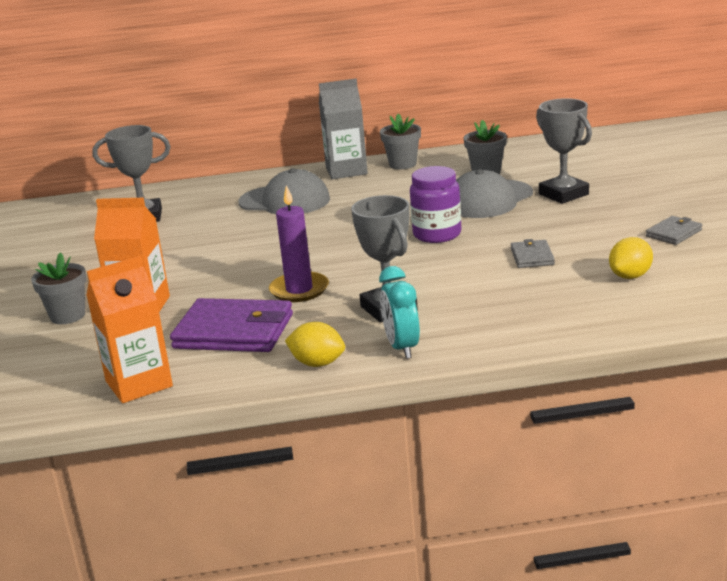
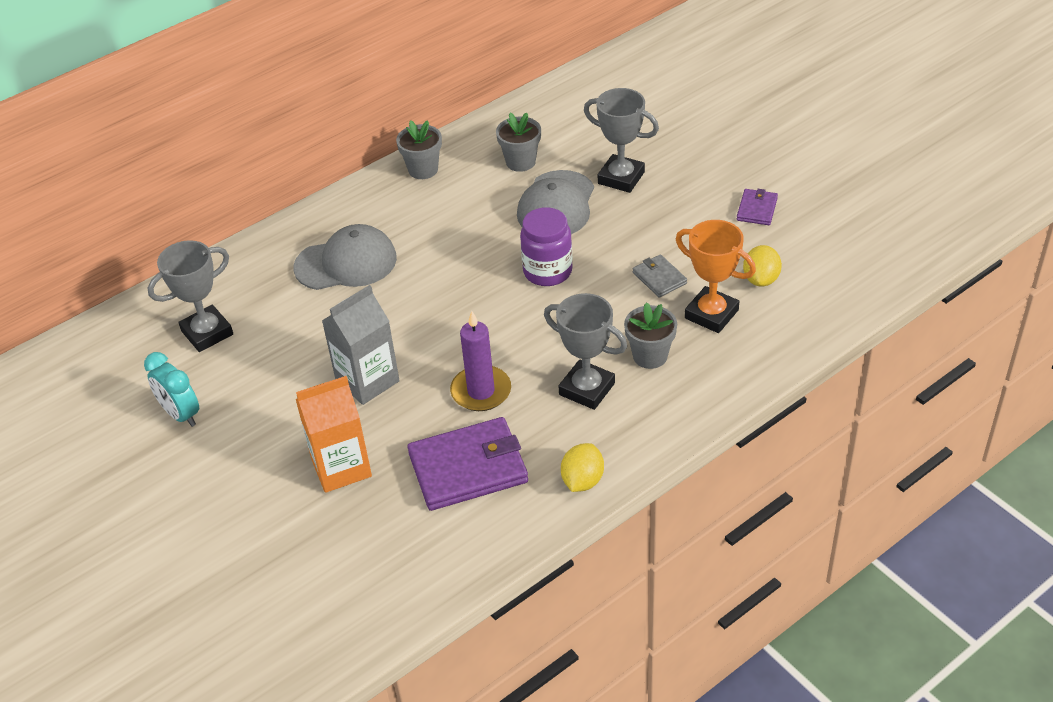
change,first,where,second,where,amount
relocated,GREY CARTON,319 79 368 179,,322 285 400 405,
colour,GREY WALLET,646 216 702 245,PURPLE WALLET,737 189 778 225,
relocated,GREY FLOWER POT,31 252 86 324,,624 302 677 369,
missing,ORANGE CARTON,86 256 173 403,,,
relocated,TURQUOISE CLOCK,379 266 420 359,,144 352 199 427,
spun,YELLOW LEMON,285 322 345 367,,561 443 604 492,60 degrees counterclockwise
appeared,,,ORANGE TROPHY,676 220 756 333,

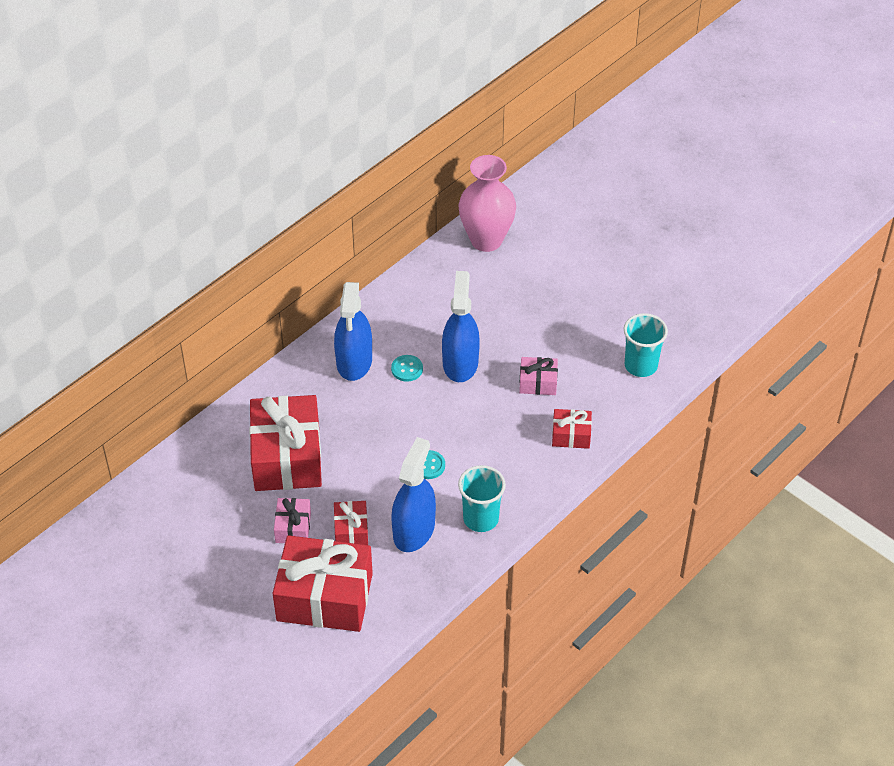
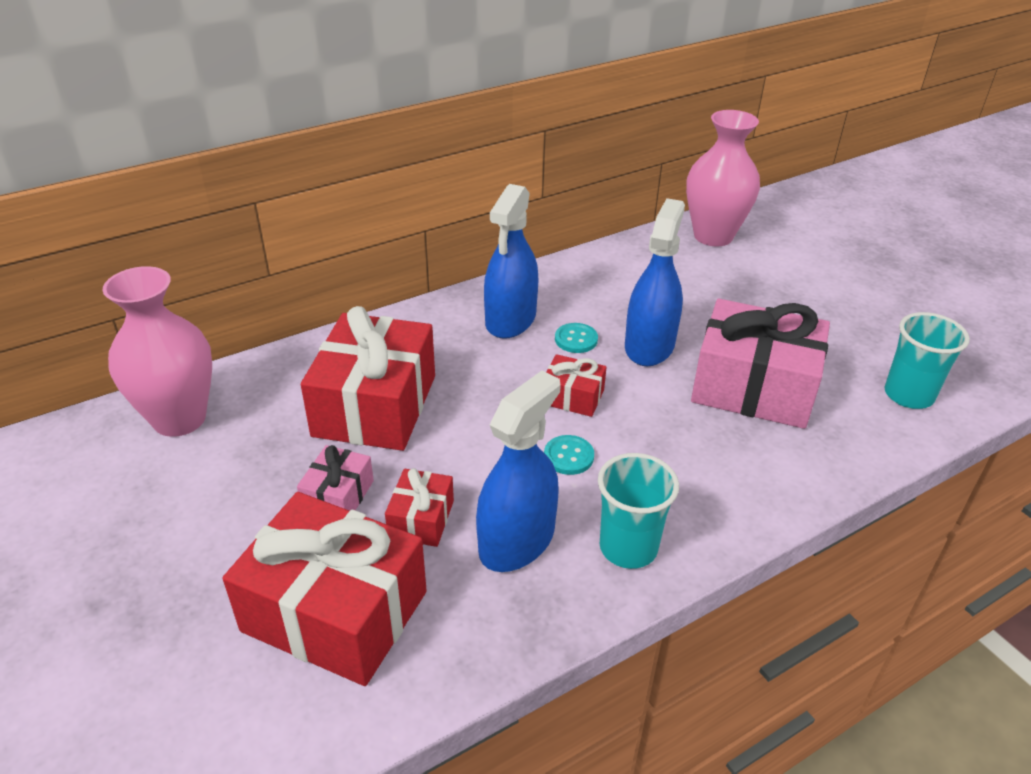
change,first,where,second,where,amount
size,PINK GIFT,519 357 558 395,,691 299 830 429,x2.12
relocated,RED GIFT,552 409 592 449,,546 354 607 417,
appeared,,,PINK VASE,103 266 212 437,

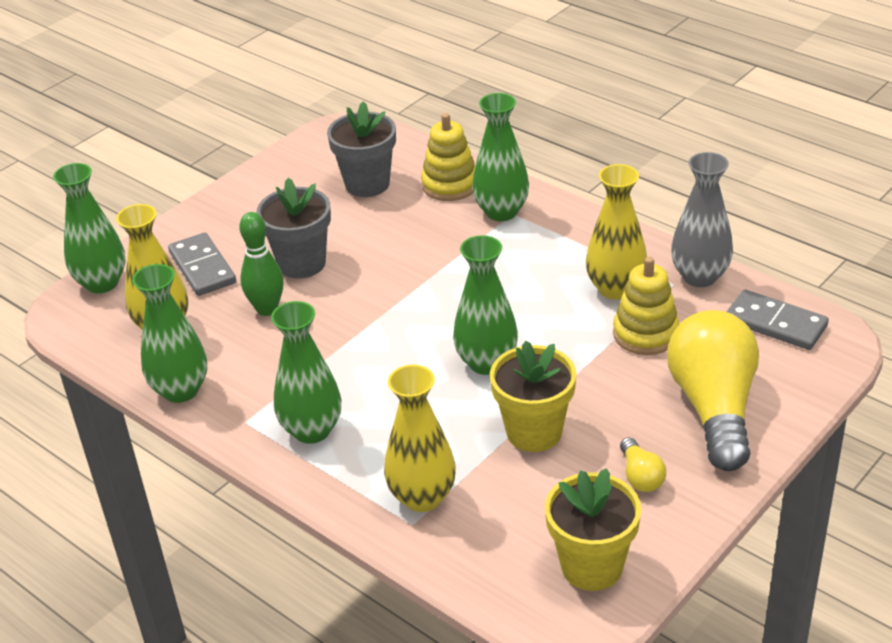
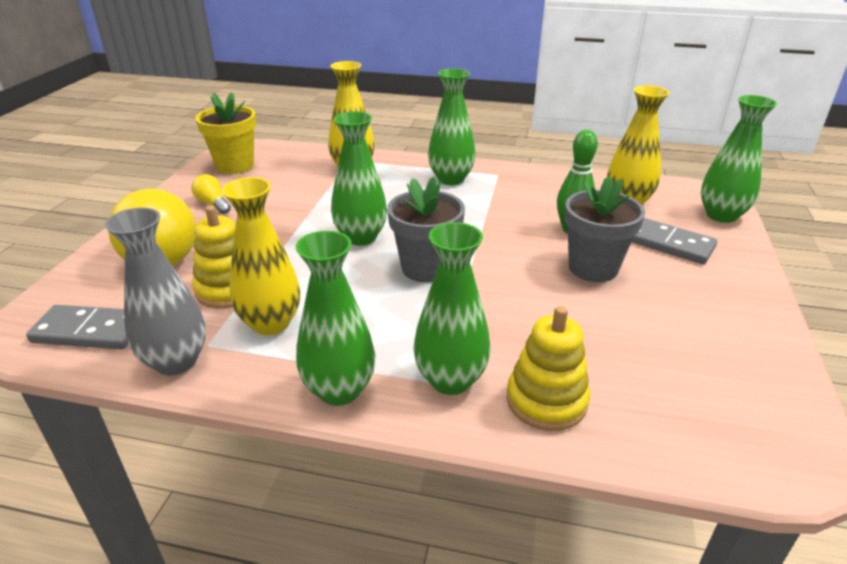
change,first,where,second,where,amount
relocated,GREY FLOWER POT,327 101 396 197,,387 177 465 282,
relocated,GREEN VASE,132 264 207 403,,296 231 375 406,
missing,YELLOW FLOWER POT,490 341 577 452,,,

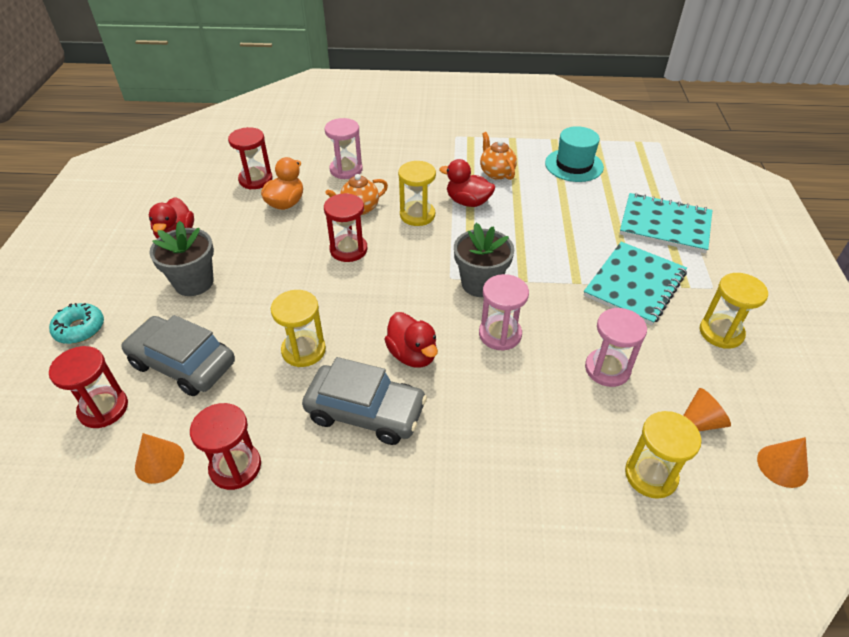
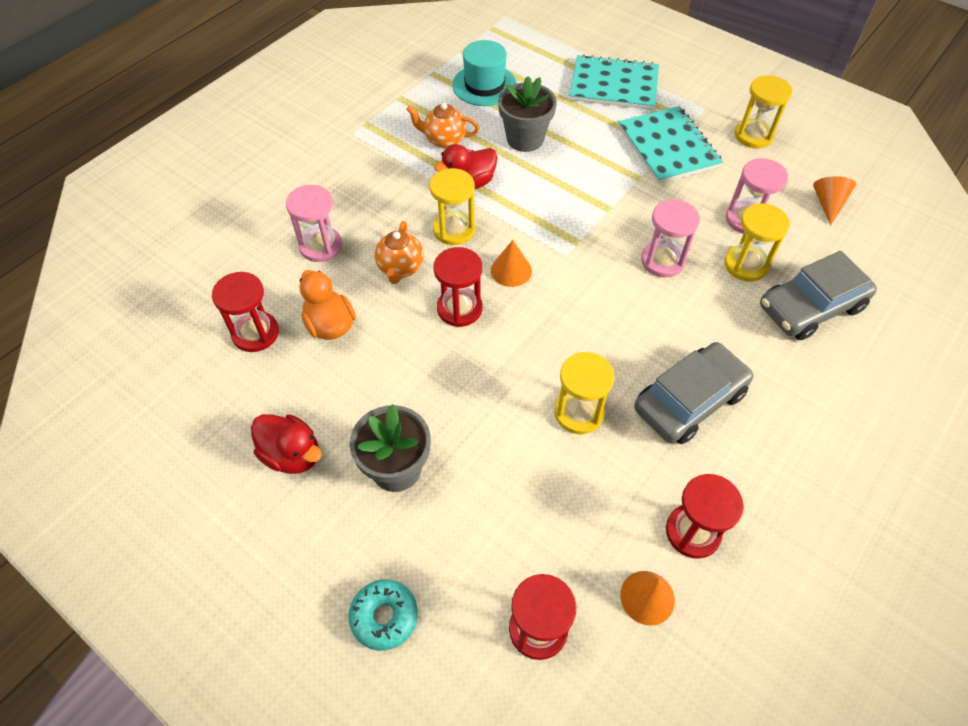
change,first,where,second,where,amount
spun,TURQUOISE NOTEBOOK,619 193 712 253,,569 54 659 110,45 degrees clockwise
relocated,GREY FLOWER POT,454 223 514 297,,498 76 557 152,
missing,RED DUCK,384 312 438 368,,,
relocated,GREY CAR,121 315 235 396,,760 251 877 340,
relocated,YELLOW HOURGLASS,625 411 702 499,,724 203 790 282,
relocated,ORANGE CONE,757 437 808 488,,491 240 532 287,

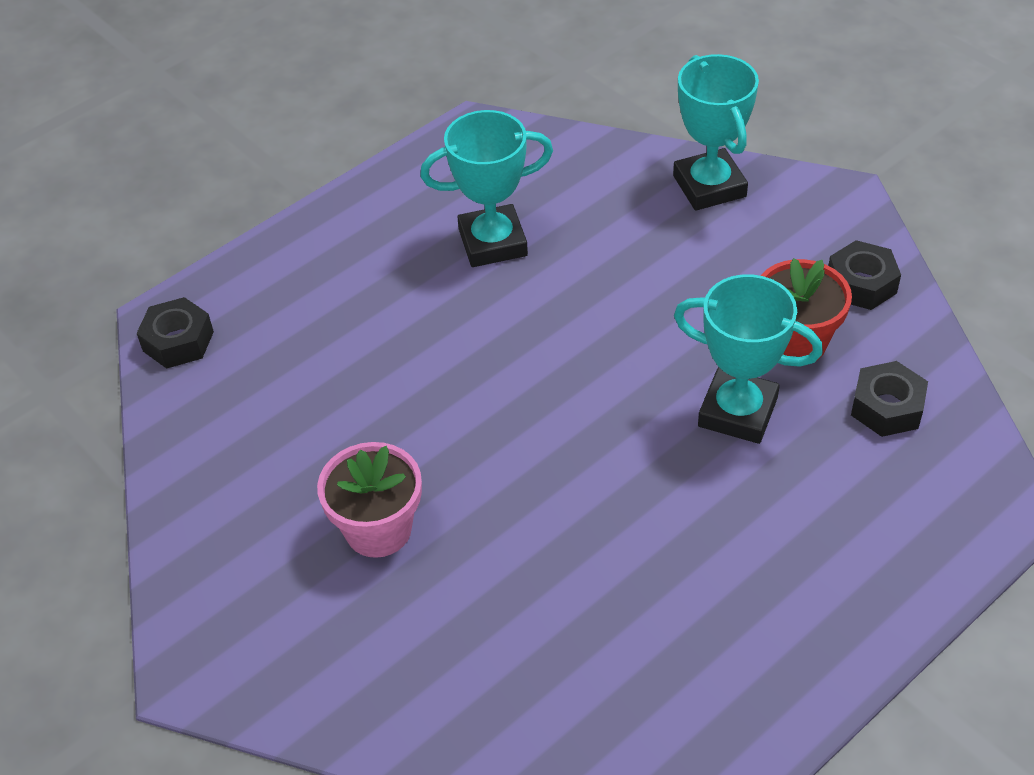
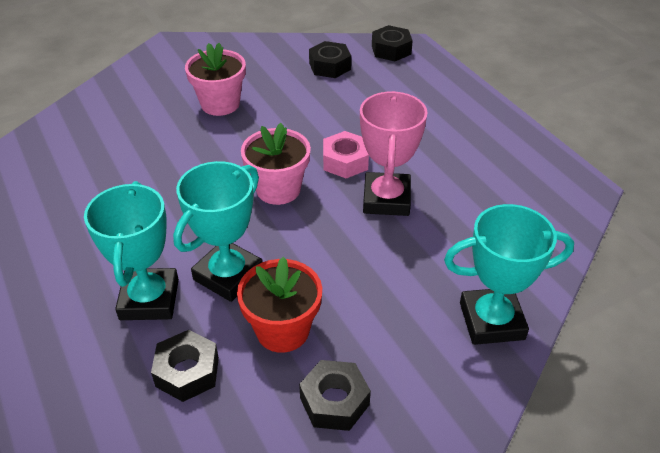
change,first,where,second,where,amount
relocated,TURQUOISE TROPHY,420 110 553 267,,84 181 179 320,
appeared,,,BLACK NUT,309 41 351 78,
appeared,,,PINK TROPHY,360 91 428 216,
appeared,,,PINK FLOWER POT,241 123 311 205,
appeared,,,PINK NUT,323 131 369 178,

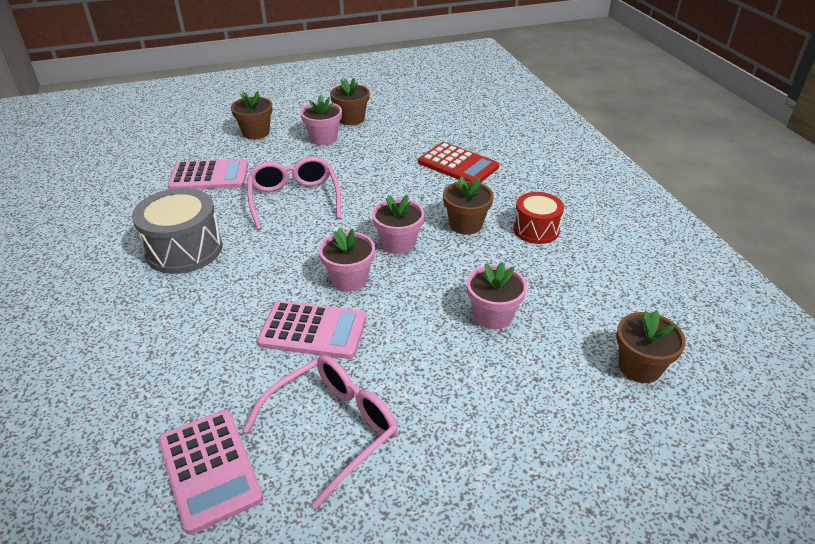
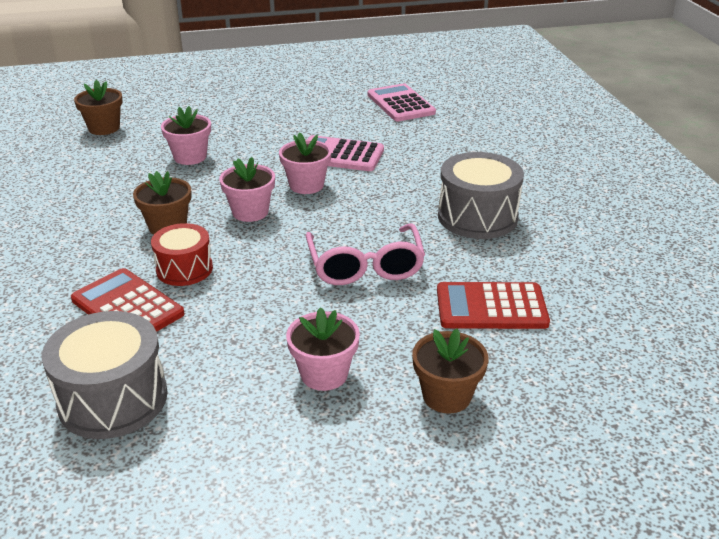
change,first,where,second,where,amount
missing,BROWN FLOWER POT,330 78 370 125,,,
colour,PINK CALCULATOR,168 159 248 189,RED CALCULATOR,437 282 550 329,
relocated,RED DRUM,513 192 564 244,,151 223 213 286,
missing,PINK GLASSES,243 355 398 509,,,
appeared,,,GREY DRUM,42 311 168 439,

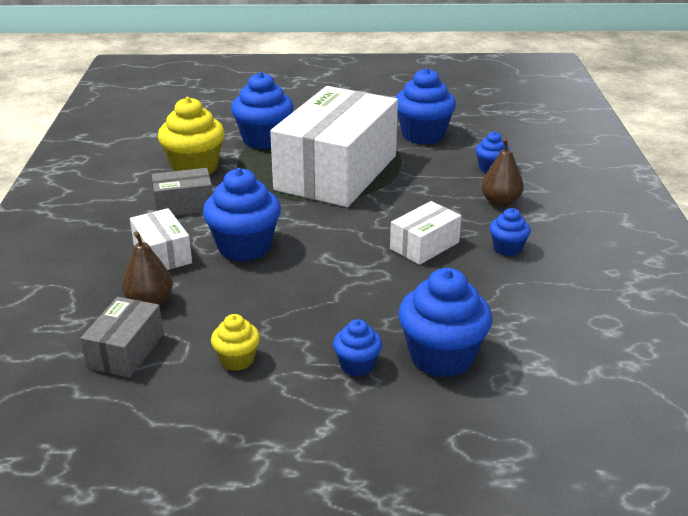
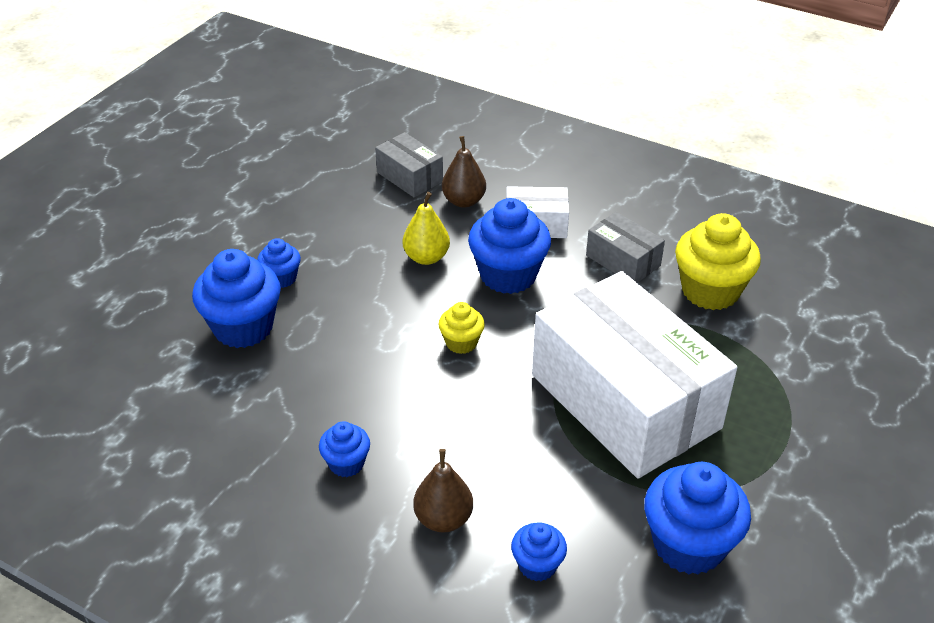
change,first,where,second,where,amount
missing,BLUE CUPCAKE,231 72 294 149,,,
spun,GREY BOX,152 168 213 216,,586 212 665 283,60 degrees counterclockwise
missing,WHITE BOX,390 201 461 265,,,
relocated,YELLOW CUPCAKE,211 314 260 371,,438 302 485 354,
appeared,,,YELLOW PEAR,403 192 450 265,

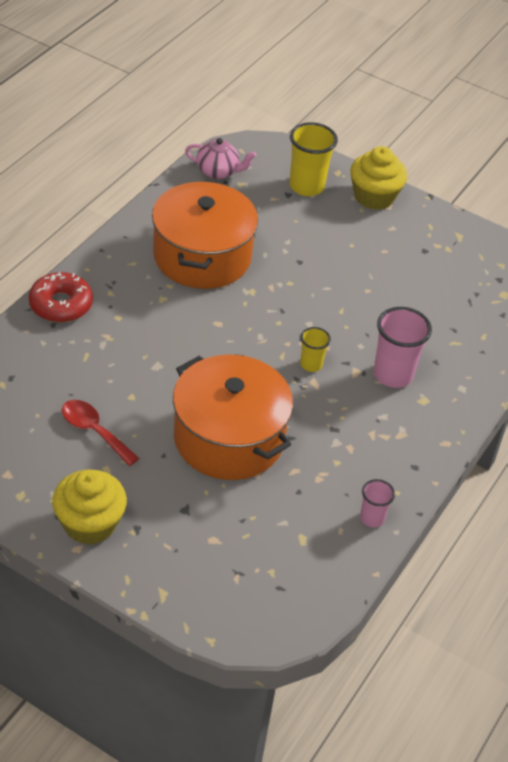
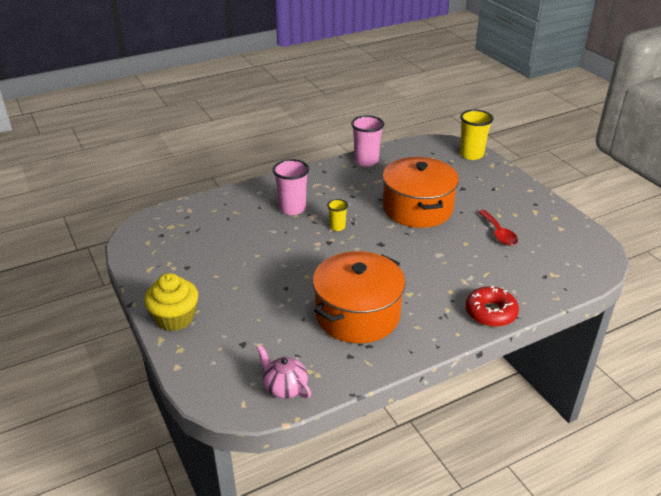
change,first,where,second,where,amount
relocated,YELLOW CUP,289 122 338 196,,460 110 493 160,
missing,YELLOW CUPCAKE,52 470 127 545,,,
size,PINK CUP,360 479 395 527,,351 115 384 166,x1.79

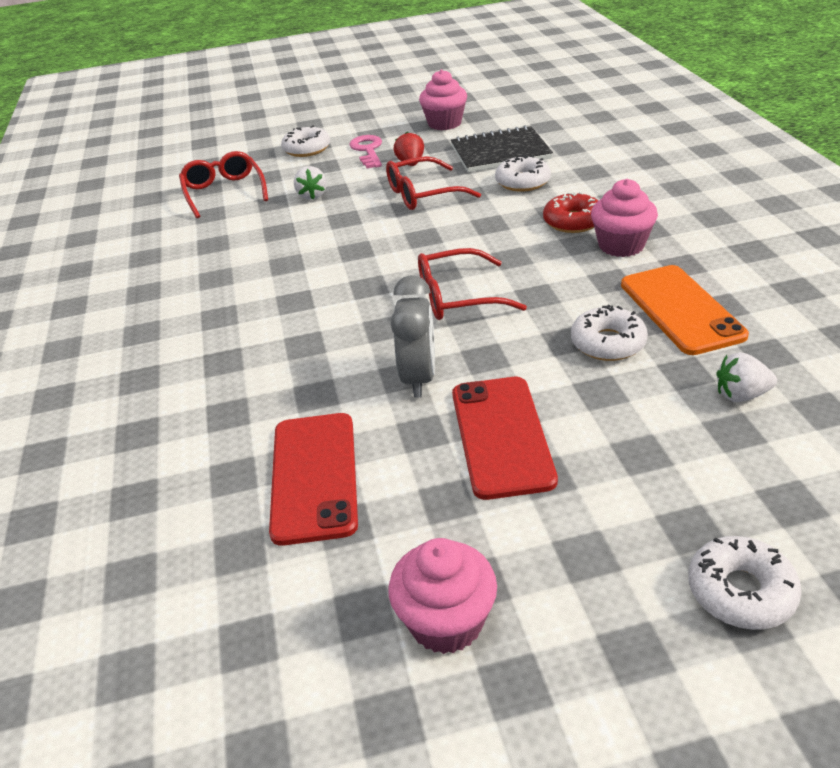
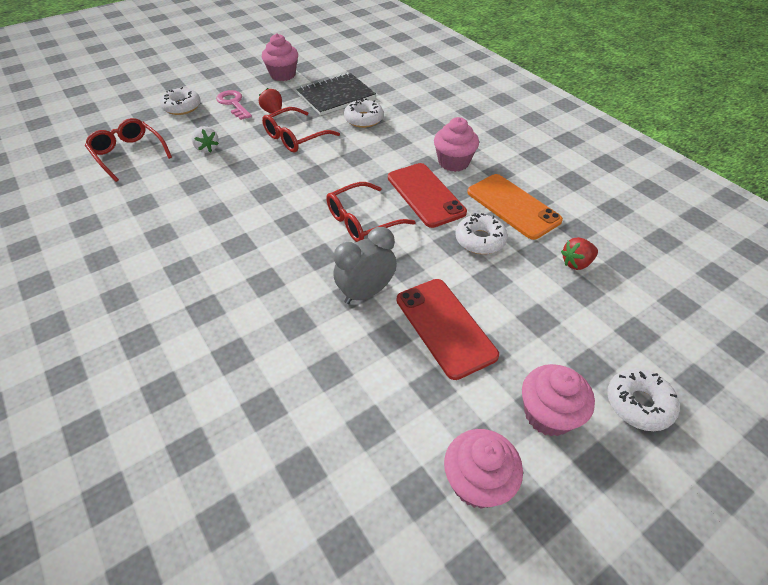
change,first,where,second,where,amount
missing,RED DONUT,543 192 598 233,,,
spun,GREY CLOCK,391 275 435 398,,334 227 397 304,105 degrees counterclockwise
colour,WHITE STRAWBERRY,717 352 777 402,RED STRAWBERRY,561 237 598 270,
relocated,RED PHONE,269 413 358 546,,388 163 467 228,
appeared,,,PINK CUPCAKE,522 364 595 436,

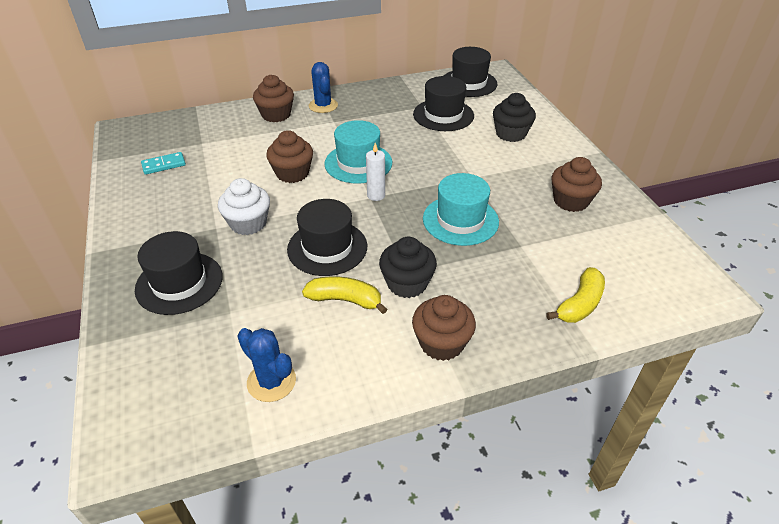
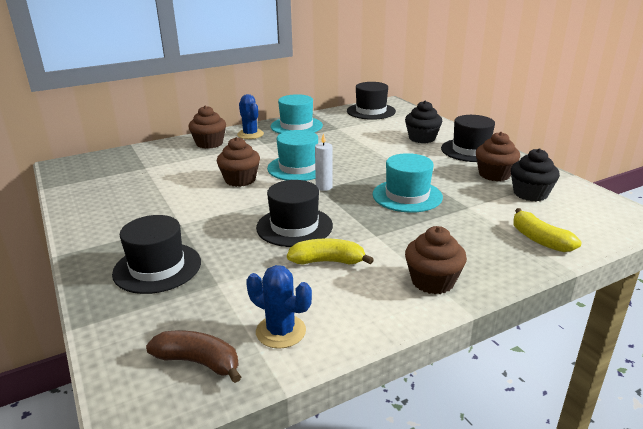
change,first,where,second,where,amount
relocated,BLACK HAT,413 76 474 131,,441 115 495 162,
missing,TURQUOISE DOMINO,141 152 186 175,,,
missing,WHITE CUPCAKE,218 178 270 235,,,
relocated,BLACK CUPCAKE,379 237 437 298,,511 148 560 201,
spun,YELLOW BANANA,546 267 605 323,,513 208 581 252,120 degrees clockwise
appeared,,,TURQUOISE HAT,271 94 323 134,
appeared,,,BROWN BANANA,146 331 241 383,

